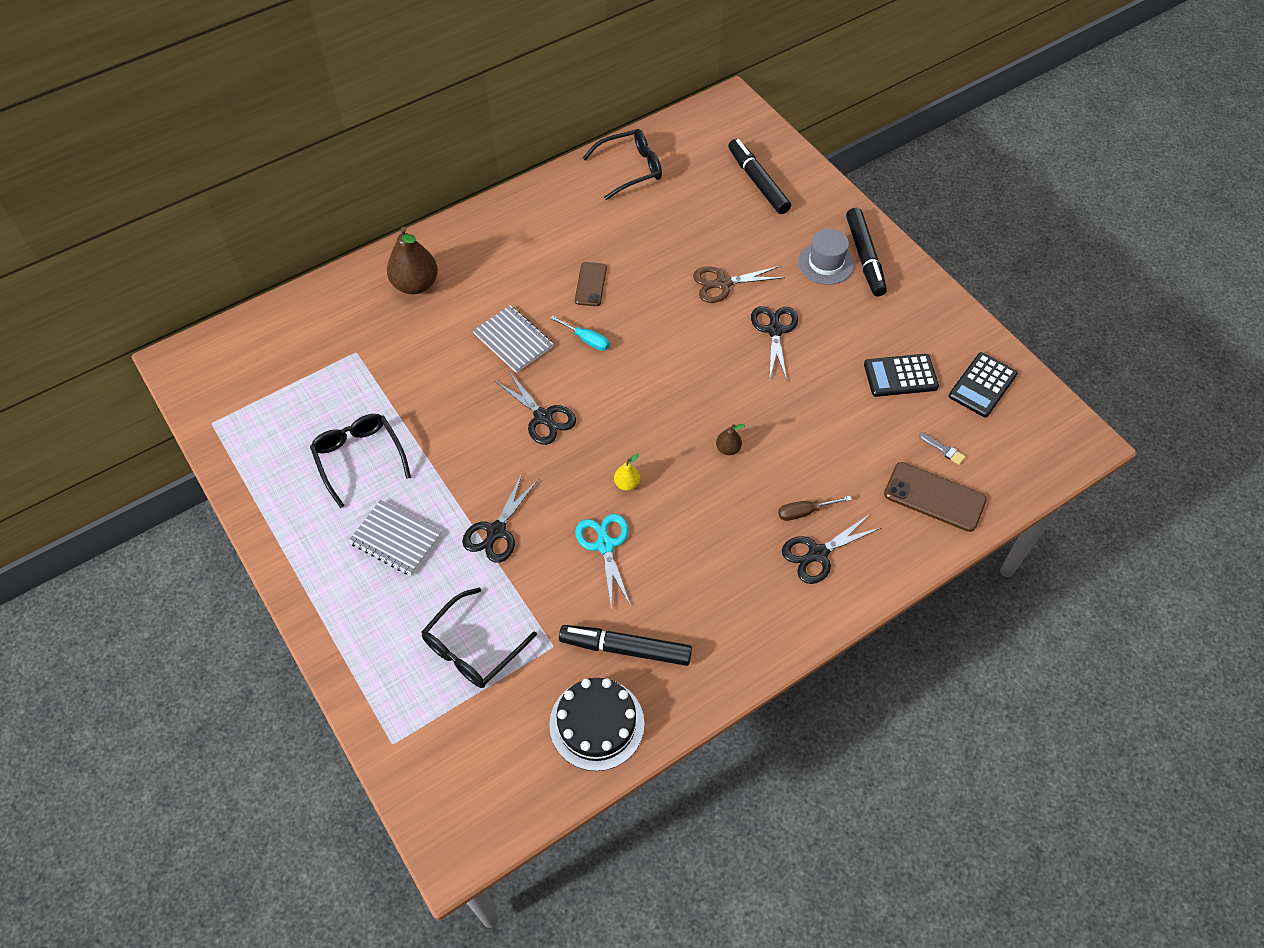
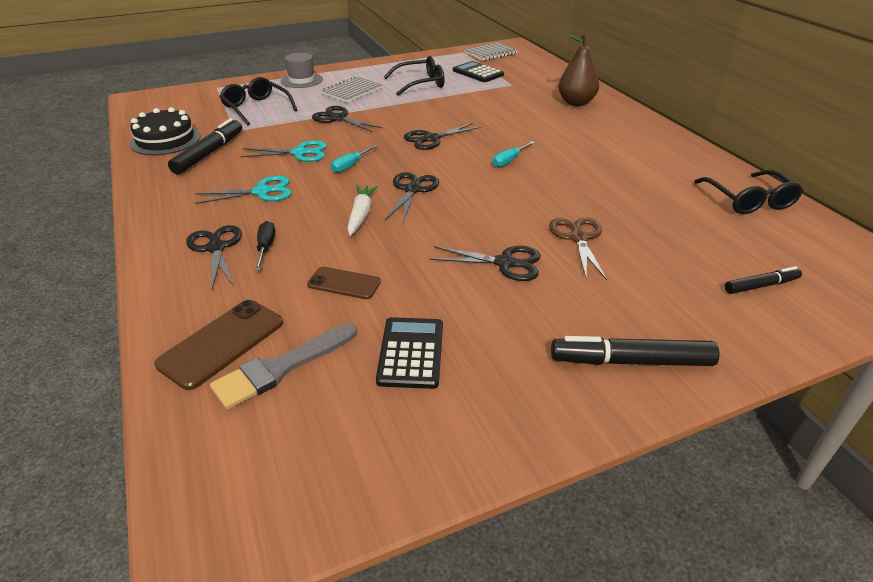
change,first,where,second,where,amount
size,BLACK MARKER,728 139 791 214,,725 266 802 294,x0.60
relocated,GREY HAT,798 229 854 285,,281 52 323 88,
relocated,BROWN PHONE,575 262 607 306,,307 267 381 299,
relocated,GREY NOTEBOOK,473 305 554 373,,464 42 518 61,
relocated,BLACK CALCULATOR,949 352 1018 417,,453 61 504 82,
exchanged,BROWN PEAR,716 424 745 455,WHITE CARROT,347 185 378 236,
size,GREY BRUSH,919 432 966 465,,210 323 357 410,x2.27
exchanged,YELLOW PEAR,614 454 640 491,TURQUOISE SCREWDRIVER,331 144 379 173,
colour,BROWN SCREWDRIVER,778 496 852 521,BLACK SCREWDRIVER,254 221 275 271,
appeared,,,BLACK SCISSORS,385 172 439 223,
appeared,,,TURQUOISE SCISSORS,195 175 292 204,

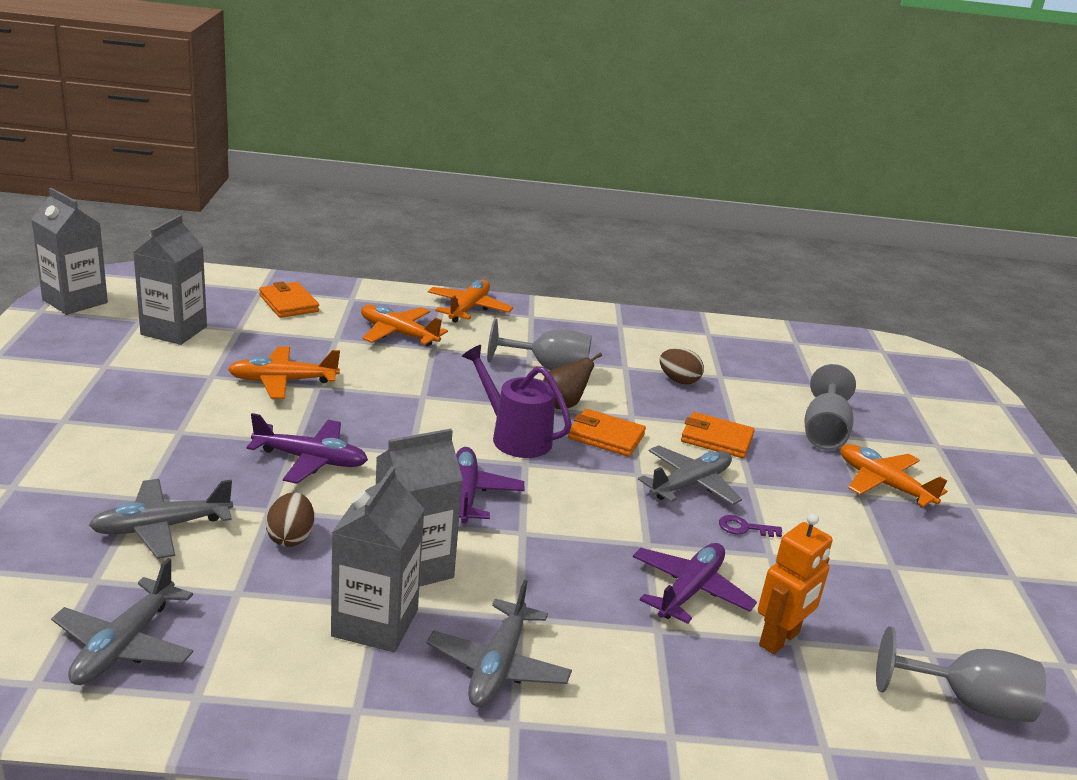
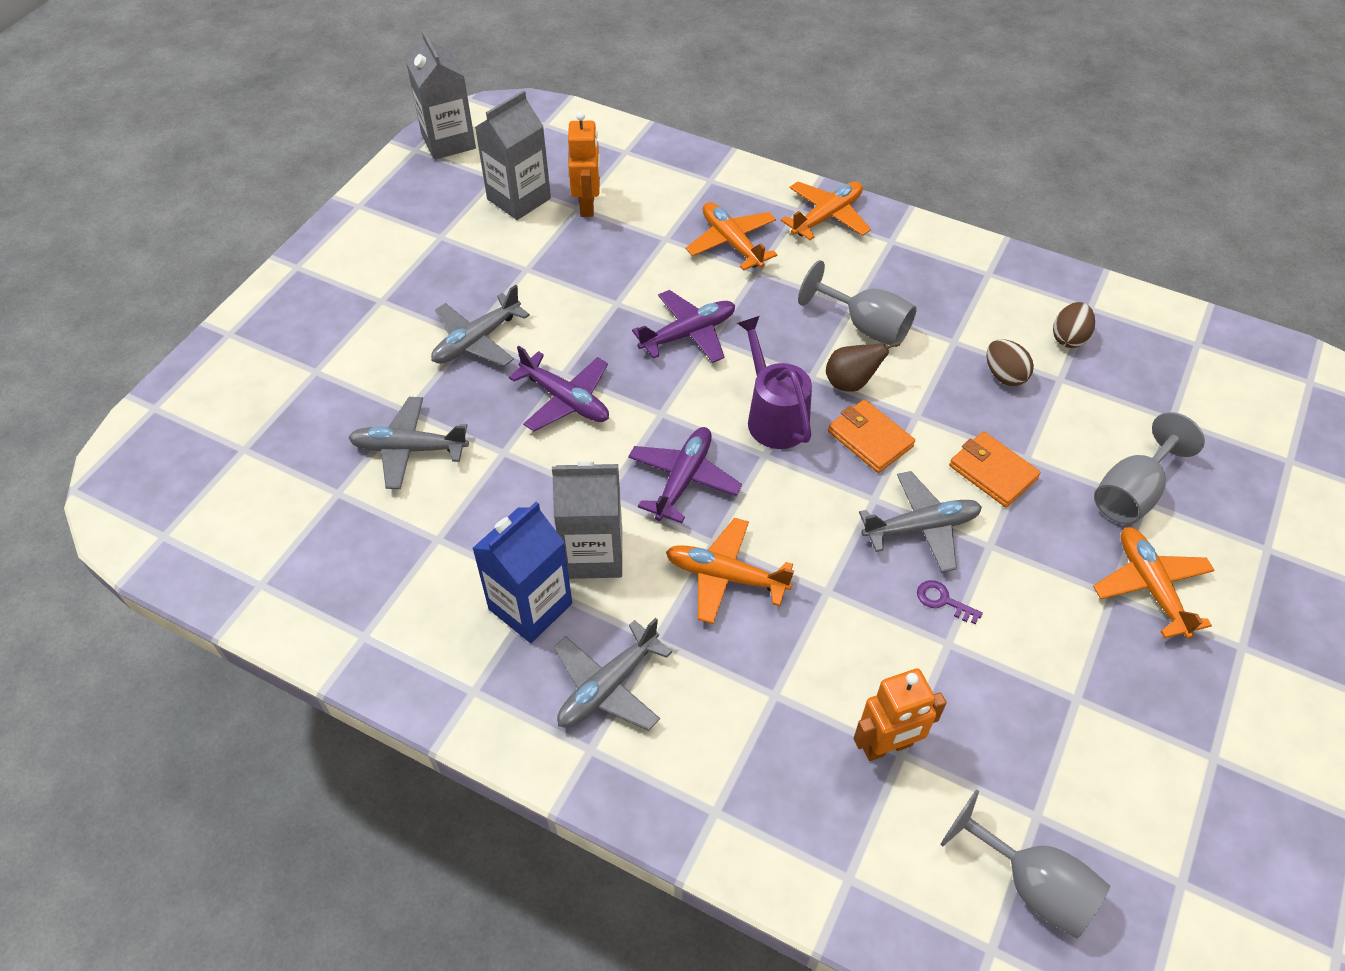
change,first,where,second,where,amount
missing,ORANGE WALLET,259 281 319 318,,,
relocated,ORANGE PLANE,228 346 340 399,,666 518 794 624,
colour,GREY CARTON,331 466 425 653,BLUE CARTON,472 502 572 643,
relocated,BROWN EGG,266 492 314 547,,1053 302 1095 348,
relocated,PURPLE PLANE,633 543 757 624,,632 290 735 363,
relocated,GREY PLANE,51 558 193 685,,431 285 530 367,
appeared,,,ORANGE ROBOT,568 112 600 217,

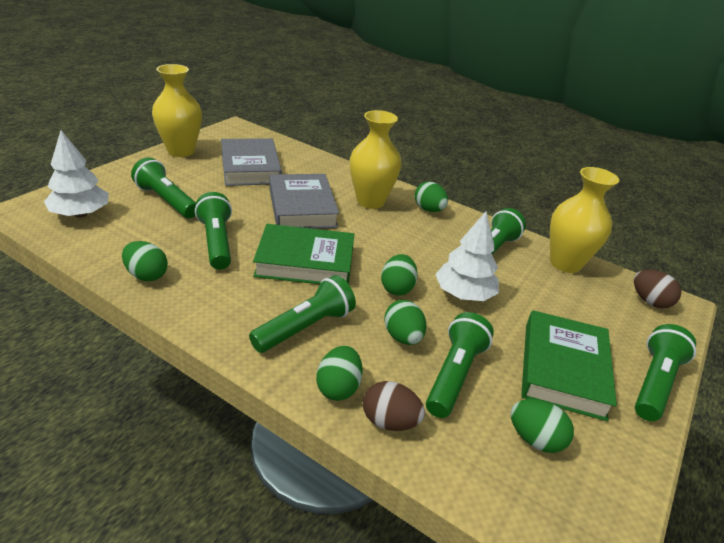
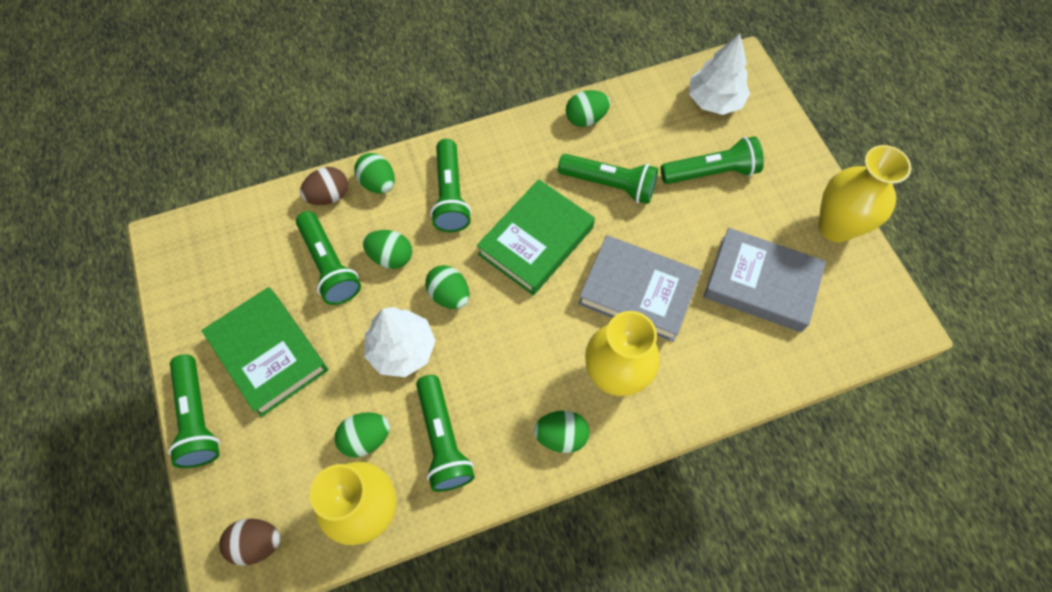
change,first,where,second,where,amount
relocated,GREEN EGG,511 399 574 453,,335 412 390 457,

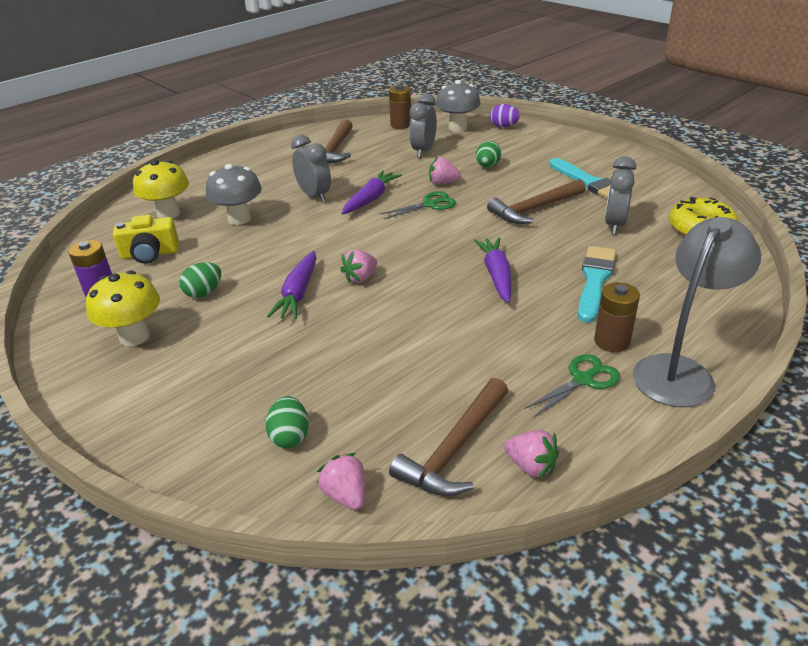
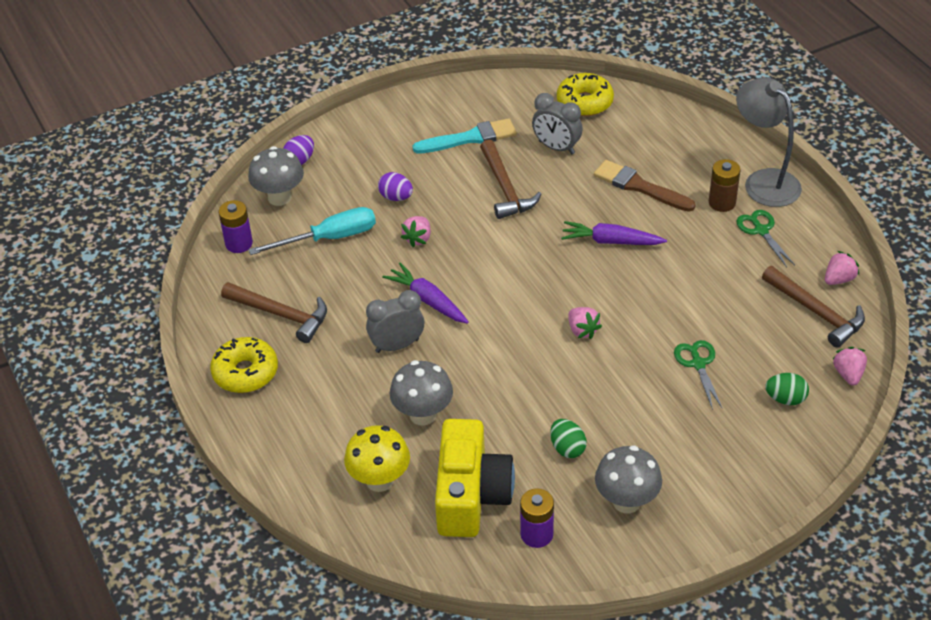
change,first,where,second,where,amount
colour,BROWN BATTERY,389 85 411 129,PURPLE BATTERY,219 200 253 253,
exchanged,GREY CLOCK,409 94 437 158,TURQUOISE SCREWDRIVER,248 207 376 255,
colour,GREEN EGG,476 141 501 168,PURPLE EGG,378 172 413 201,
relocated,GREEN SCISSORS,380 191 456 219,,674 340 723 410,
size,YELLOW CAMERA,113 215 179 264,,435 419 515 537,x1.66
colour,TURQUOISE BRUSH,578 246 616 323,BROWN BRUSH,594 160 696 212,
missing,PURPLE CARROT,267 251 316 319,,,
colour,YELLOW MUSHROOM,86 271 160 346,GREY MUSHROOM,595 445 662 513,
spun,PINK STRAWBERRY,317 453 365 510,,833 347 867 386,105 degrees clockwise
appeared,,,YELLOW DONUT,210 337 278 393,

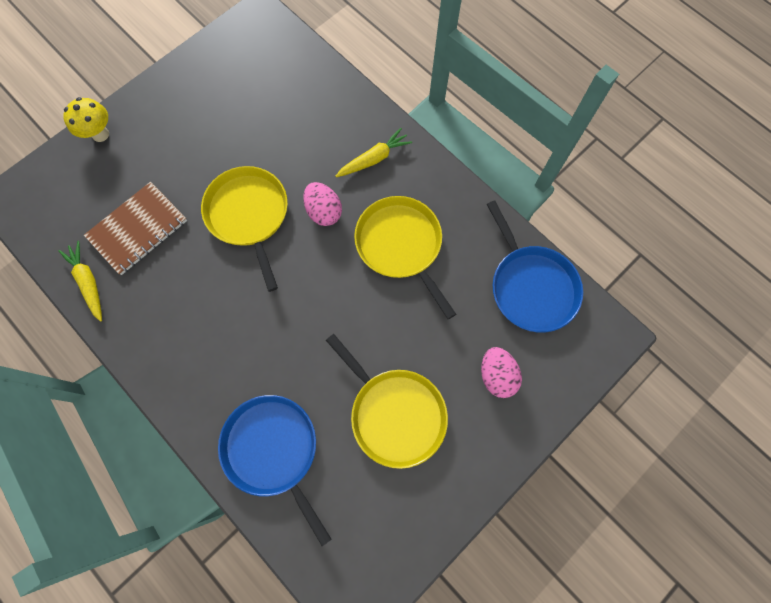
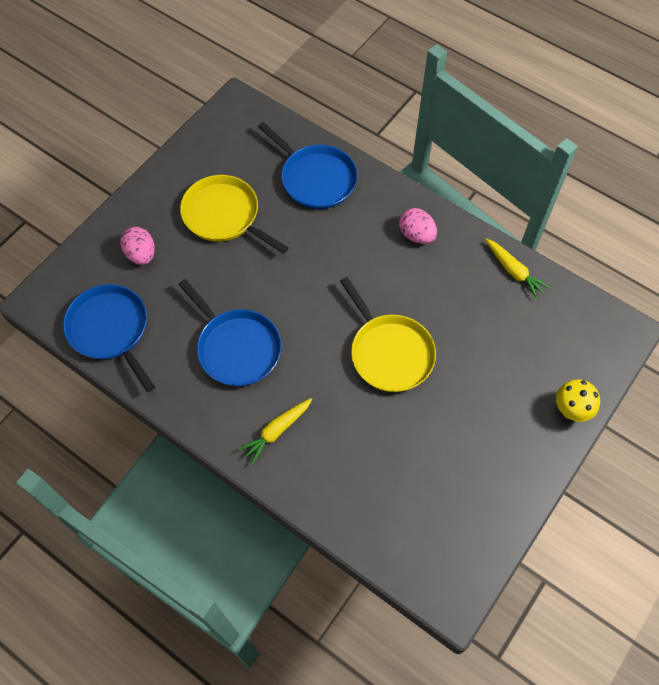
change,first,where,second,where,amount
missing,BROWN NOTEBOOK,84 182 187 275,,,
relocated,PINK EGG,303 182 342 226,,399 208 437 244,
colour,YELLOW PAN,354 196 456 319,BLUE PAN,178 279 282 386,

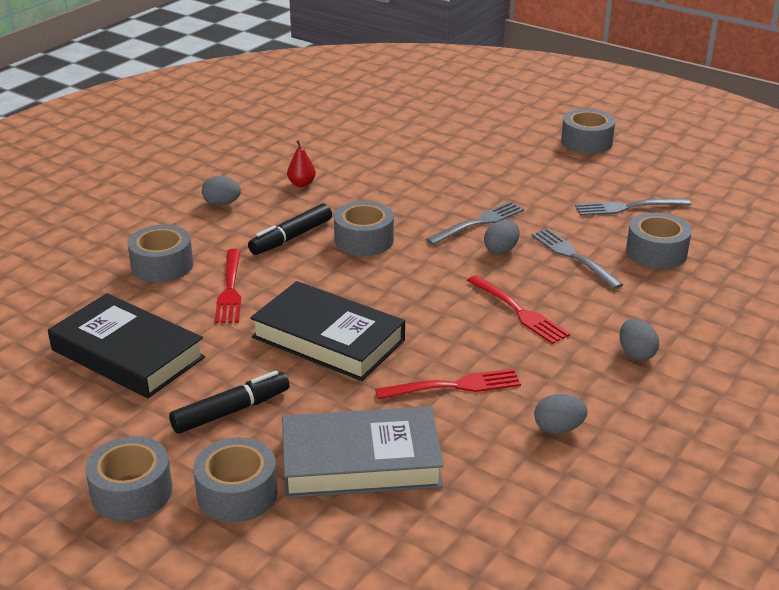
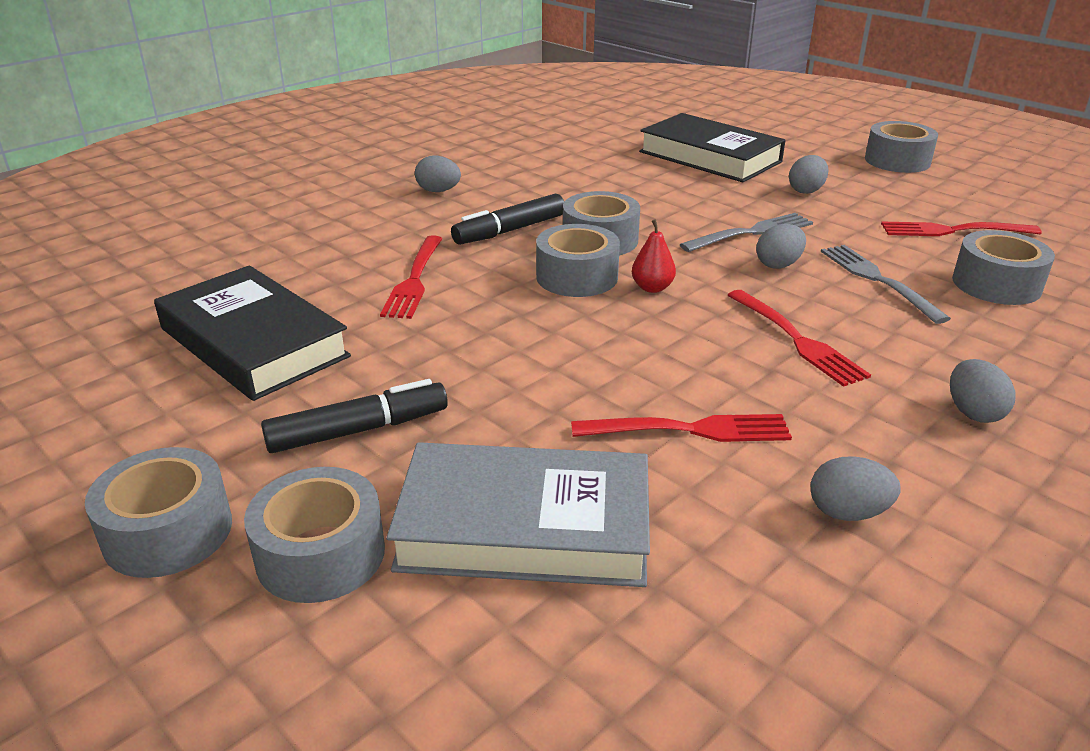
change,first,where,second,where,amount
relocated,RED PEAR,287 140 316 187,,632 219 676 293,
colour,GREY FORK,575 198 691 216,RED FORK,881 222 1042 236,
relocated,GREY TAPE,128 225 193 283,,536 224 620 297,
relocated,BLACK BOOK,250 281 405 381,,639 113 786 182,
appeared,,,GREY EGG,789 155 828 194,

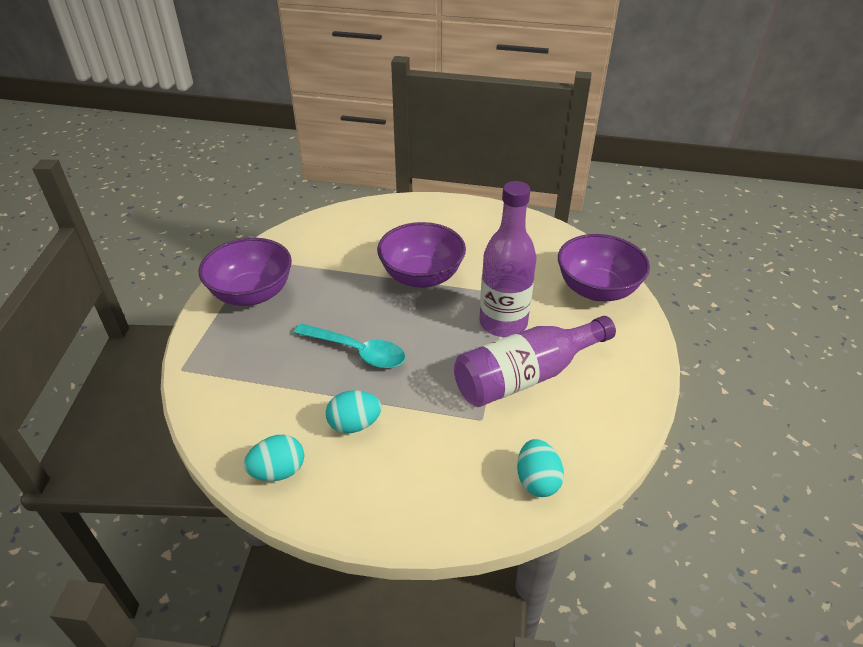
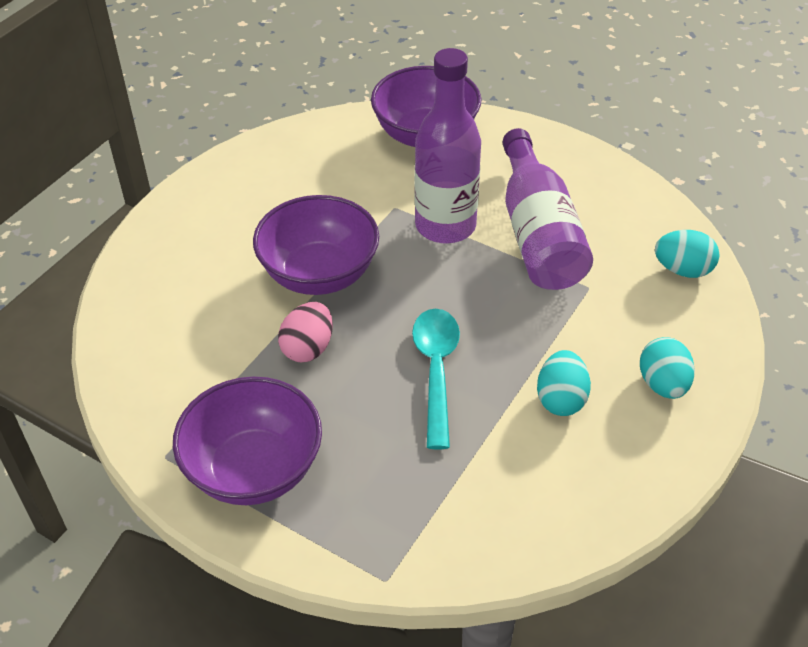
change,first,where,second,where,amount
spun,TURQUOISE SPOON,294 323 406 368,,412 309 460 449,45 degrees counterclockwise
relocated,TURQUOISE EGG,244 435 304 481,,640 337 695 399,
appeared,,,PINK EGG,278 302 333 362,

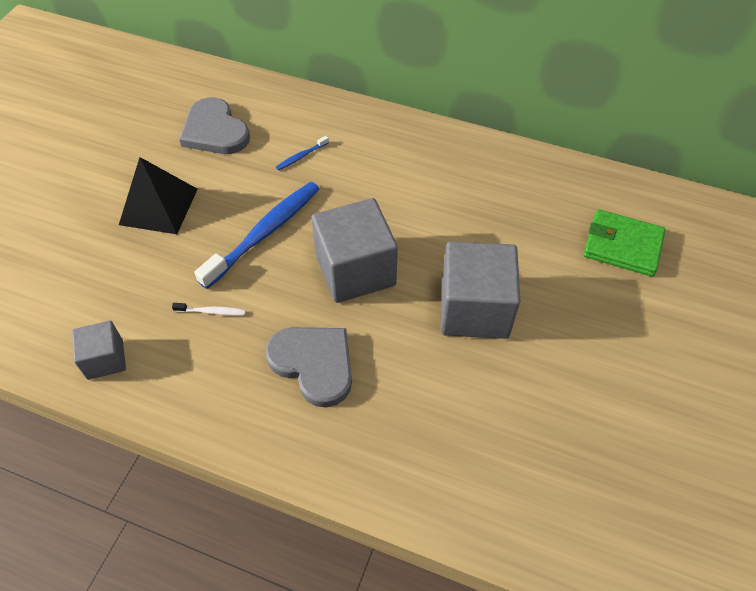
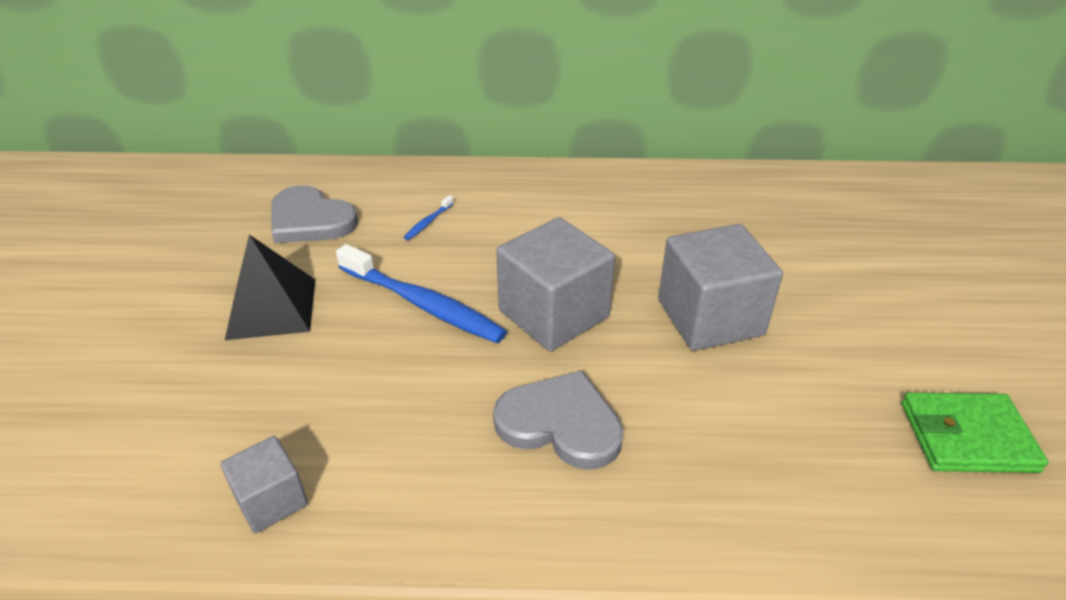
change,first,where,second,where,amount
spun,BLUE TOOTHBRUSH,194 182 319 289,,336 244 507 343,105 degrees clockwise
relocated,GREEN WALLET,584 209 665 277,,901 392 1049 473,
missing,WHITE TOOTHBRUSH,172 303 246 316,,,

